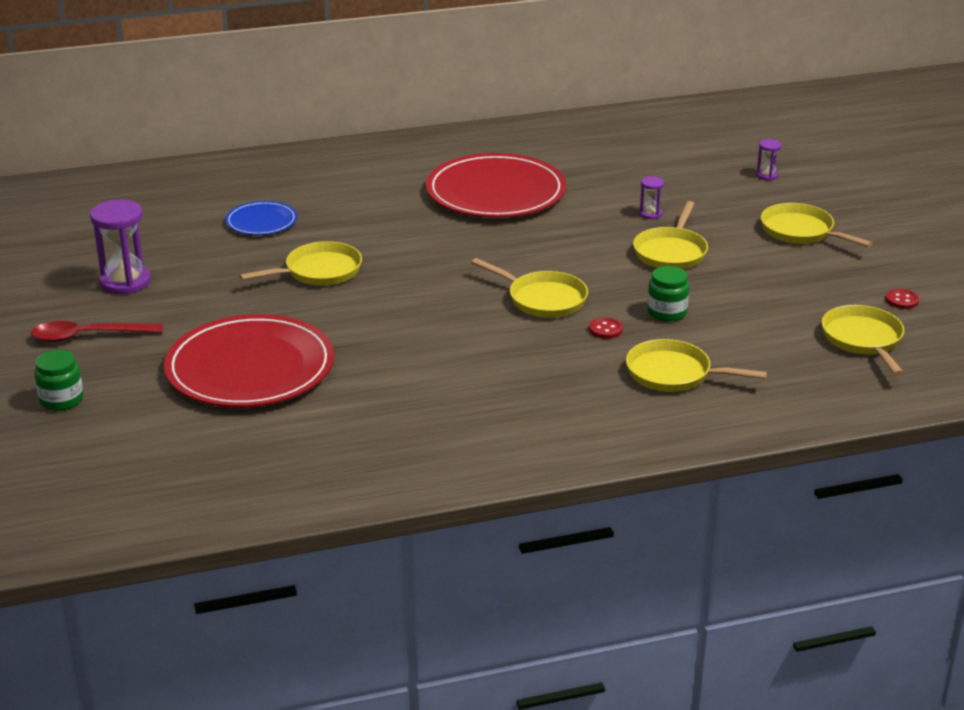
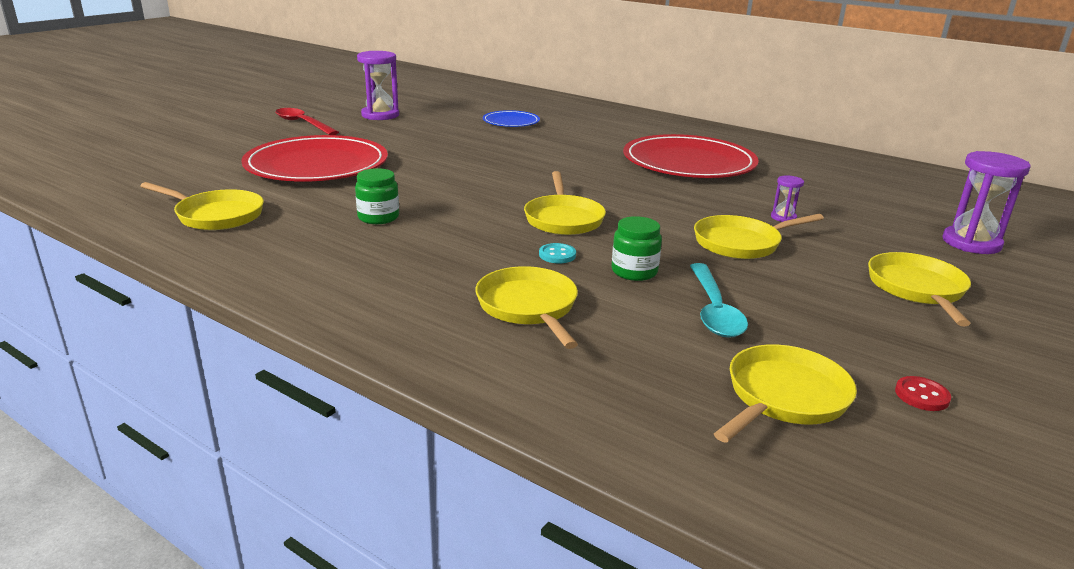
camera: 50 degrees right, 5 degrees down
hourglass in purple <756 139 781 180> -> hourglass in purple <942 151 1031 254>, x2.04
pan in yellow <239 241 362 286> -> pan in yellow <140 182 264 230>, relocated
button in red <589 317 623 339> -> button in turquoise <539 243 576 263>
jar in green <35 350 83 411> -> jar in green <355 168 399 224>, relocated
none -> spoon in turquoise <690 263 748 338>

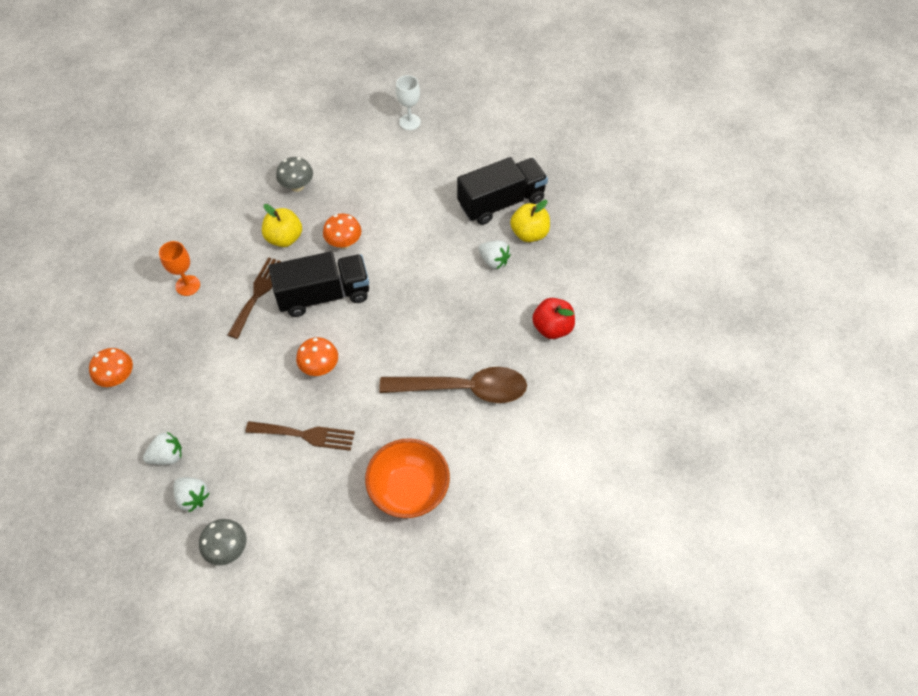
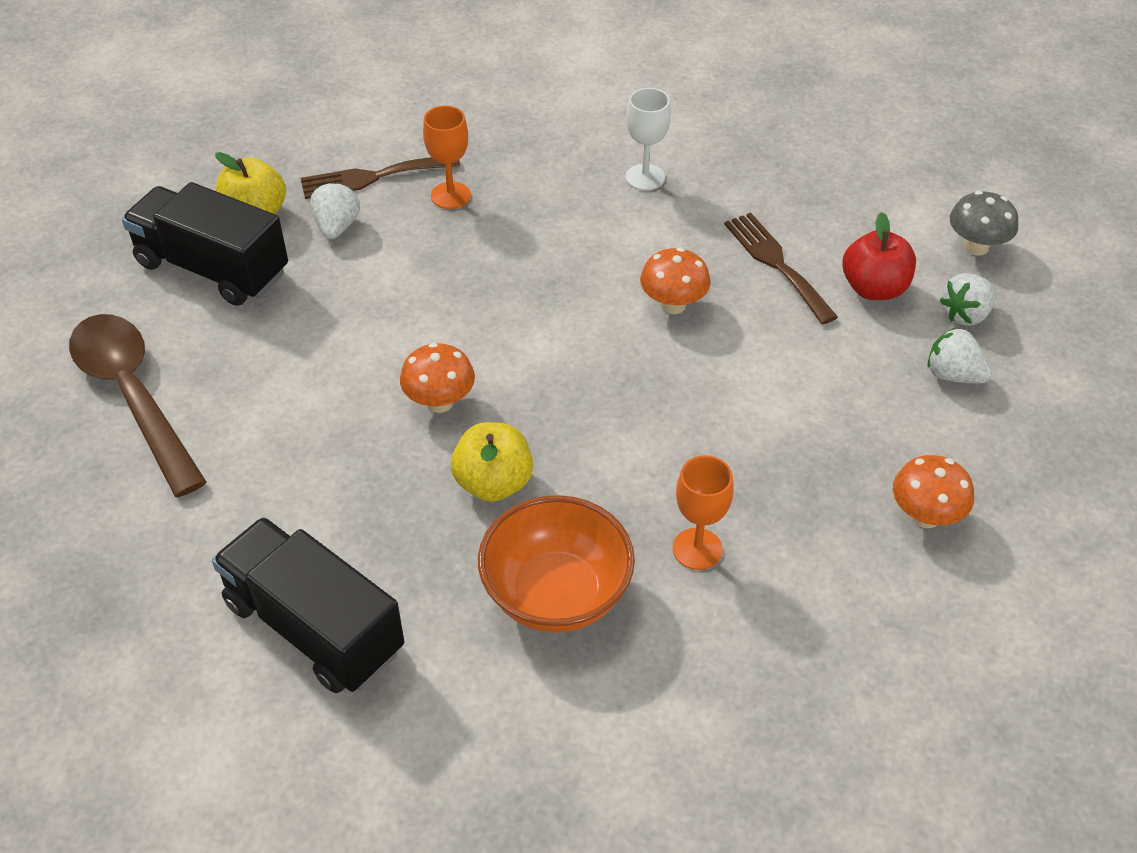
camera: 125 degrees left, 10 degrees down
goblet in white <396 75 421 130> -> goblet in white <626 88 671 190>, relocated
mushroom in grey <276 157 313 192> -> none
truck in black <269 251 369 317> -> truck in black <212 517 404 693>, relocated
fork in brown <227 257 281 339> -> fork in brown <301 157 460 199>, relocated
apple in red <532 298 575 339> -> apple in red <842 212 916 300>, relocated
spoon in brown <379 367 527 403> -> spoon in brown <69 314 207 497>, relocated
bowl in orange <365 438 450 518> -> bowl in orange <478 495 635 633>, relocated
strawberry in white <174 477 210 512> -> strawberry in white <939 273 996 326>, 135 degrees counterclockwise
none -> goblet in orange <423 106 471 209>

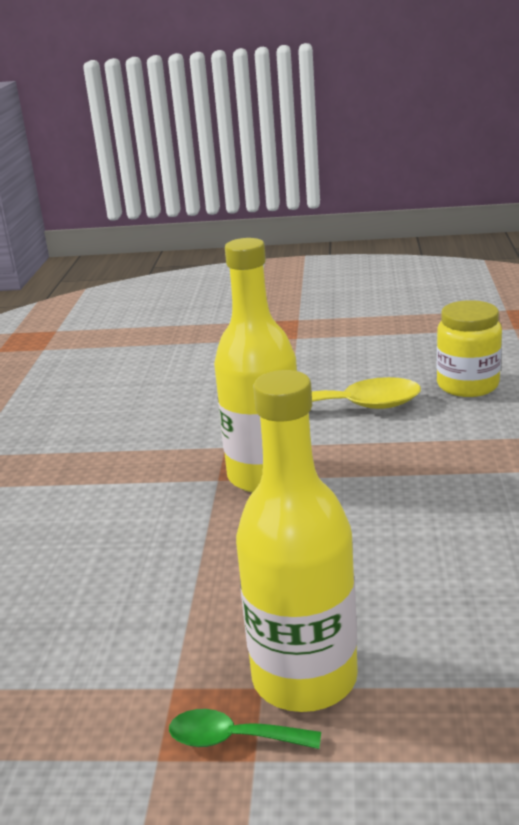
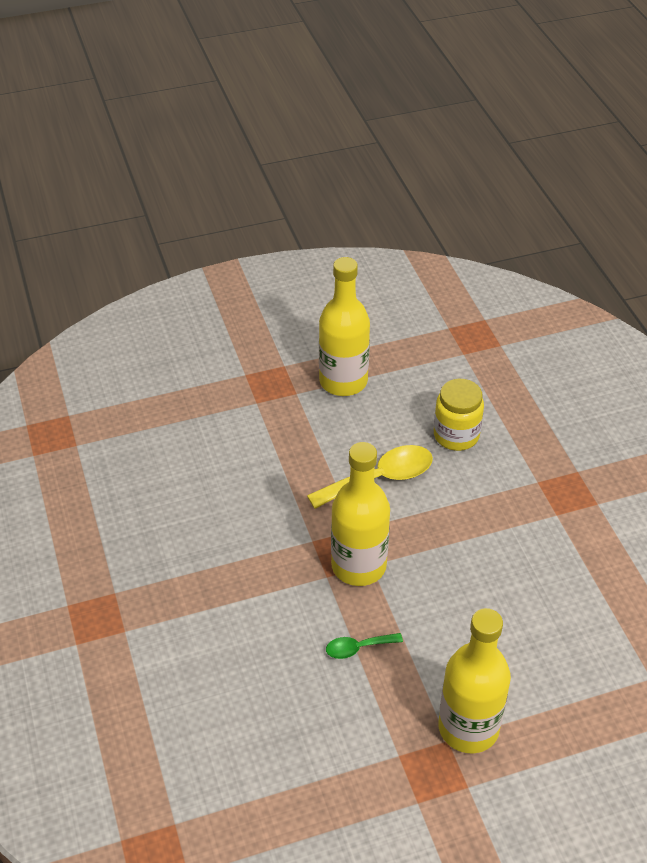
camera: 25 degrees left, 20 degrees up
spoon in green <169 709 321 749> -> spoon in green <326 633 403 659>, relocated
none -> bottle in yellow <319 257 370 396>

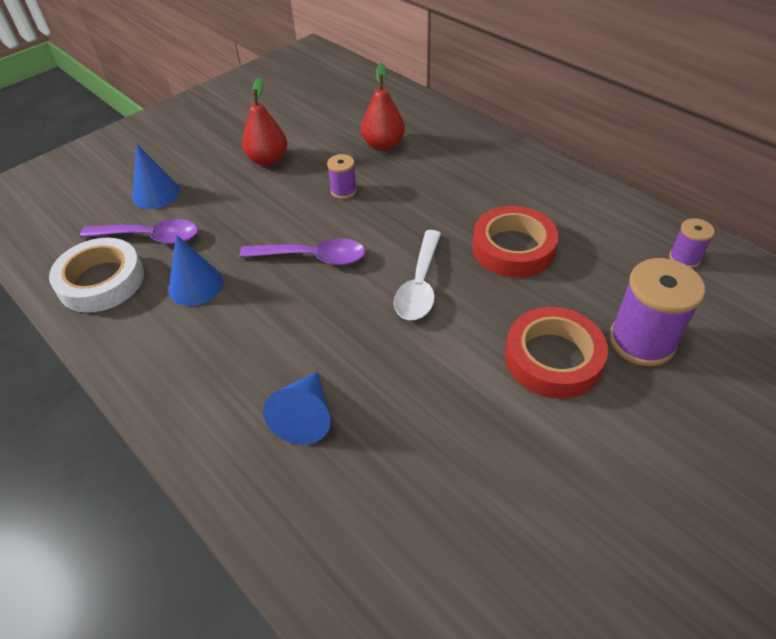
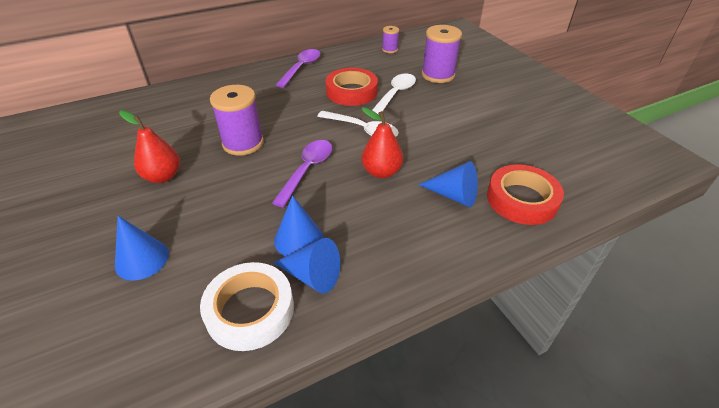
camera: 75 degrees left, 5 degrees down
pear in red <361 63 405 151> -> pear in red <362 107 403 178>, relocated
spool in purple <327 154 357 199> -> spool in purple <210 85 264 156>, x1.92
spoon in purple <80 219 198 244> -> spoon in purple <276 49 321 88>, relocated
tape in red <505 307 608 399> -> tape in red <487 164 564 225>, relocated
none -> spoon in white <372 73 416 115>
none -> cone in blue <273 238 340 293>

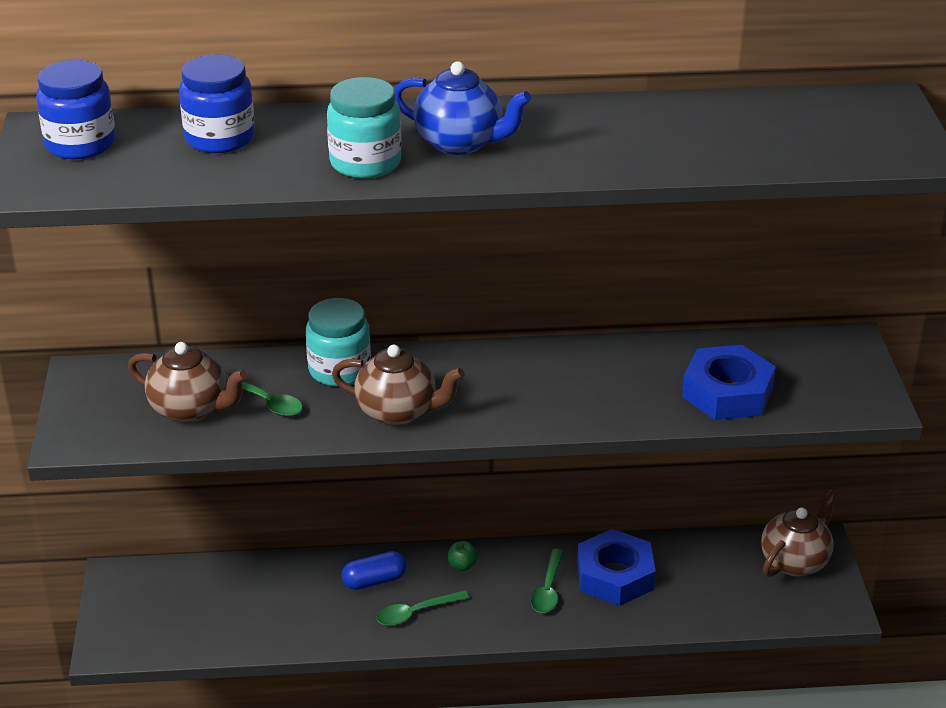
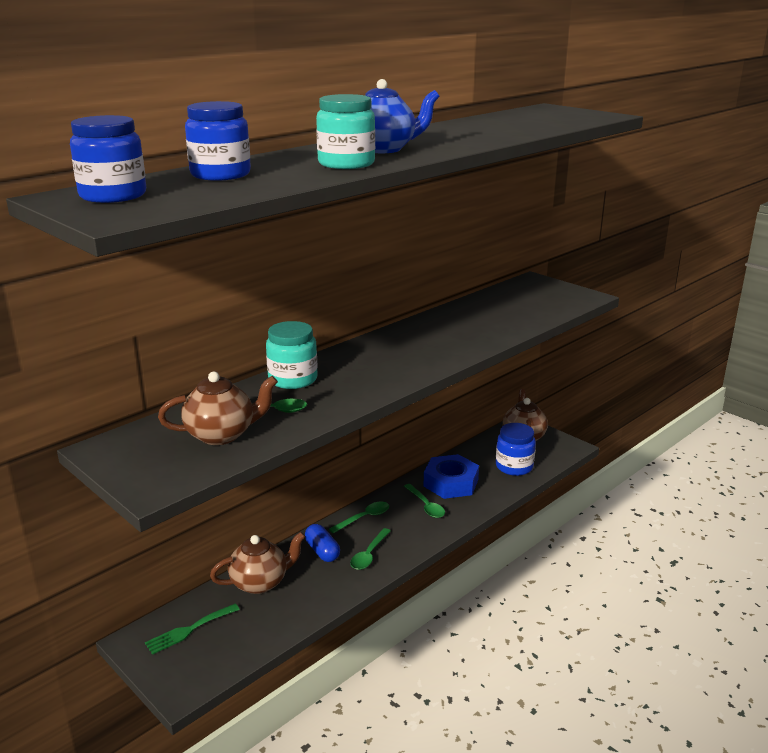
camera: 40 degrees left, 10 degrees down
teapot in brown <332 345 465 426> -> teapot in brown <210 532 306 594>, relocated
nut in blue <682 345 776 420> -> none
apple in green <448 541 478 571> -> spoon in green <329 502 389 533>
capsule in blue <341 551 407 590> -> capsule in blue <305 524 340 562>, 60 degrees counterclockwise
none -> jar in blue <496 423 536 476>
none -> fork in green <145 604 240 655>

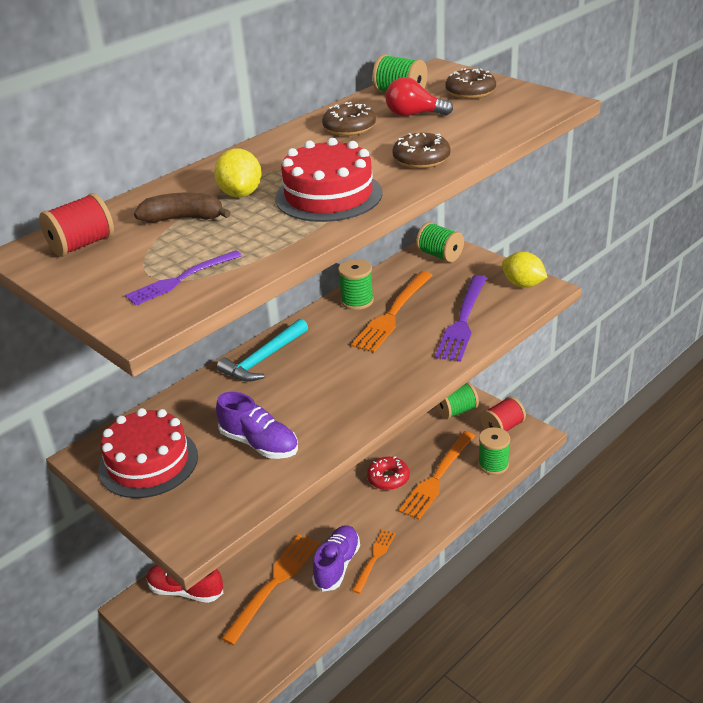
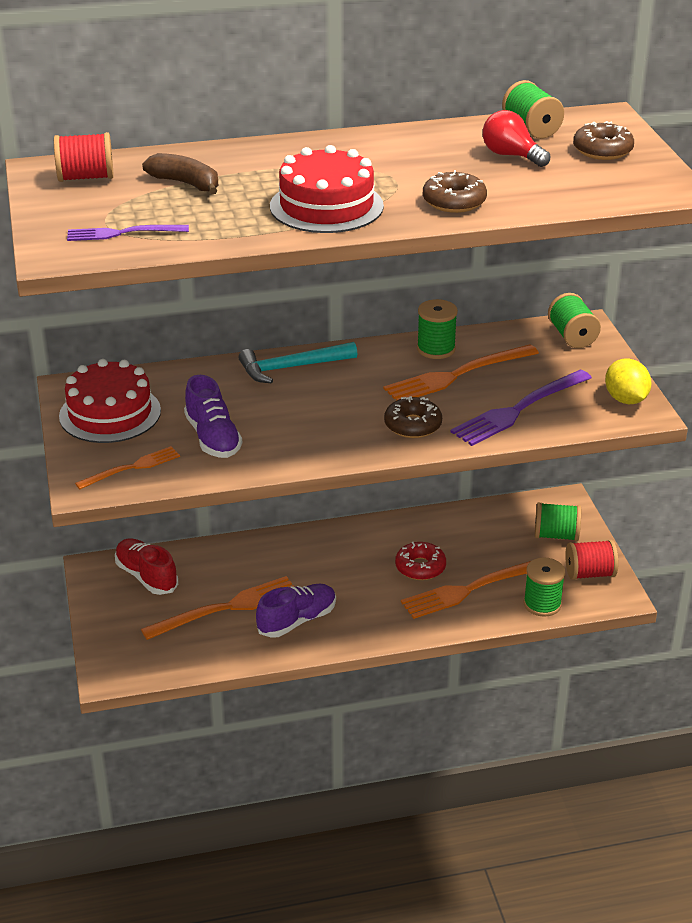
camera: 30 degrees right, 0 degrees up
donut in brown <322 102 376 136> -> donut in brown <384 396 442 438>, relocated
lemon in yellow <214 149 262 197> -> none
fork in orange <352 530 396 594> -> fork in orange <75 446 180 489>, relocated

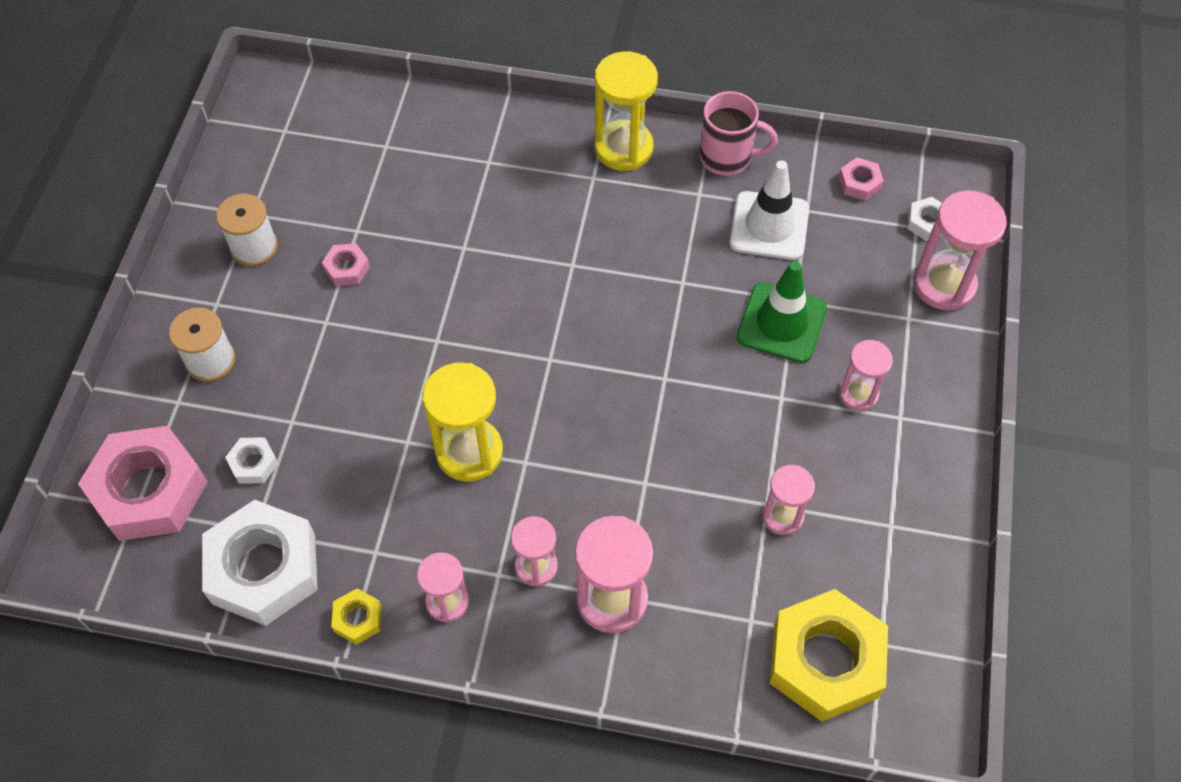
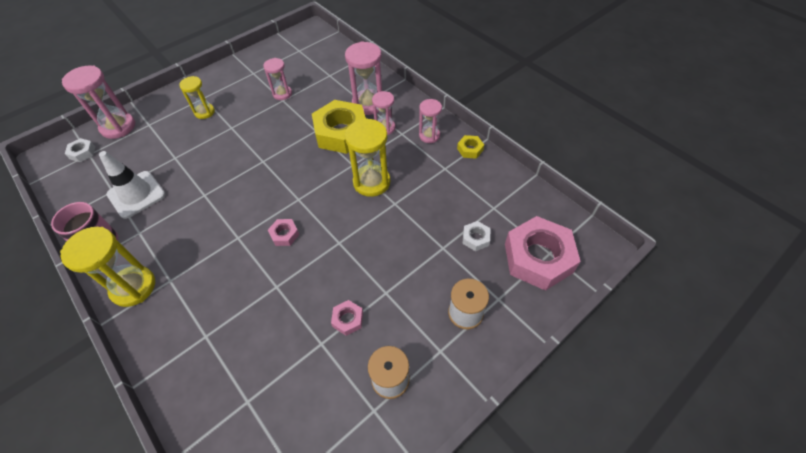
camera: 140 degrees left, 5 degrees down
nut in pink <839 157 884 201> -> nut in pink <268 219 299 246>, relocated
traffic cone in green <737 261 827 363> -> none
hourglass in pink <839 340 893 411> -> hourglass in yellow <179 76 215 119>
nut in white <202 500 318 626> -> none
nut in yellow <769 589 888 722> -> nut in yellow <312 100 366 154>, relocated

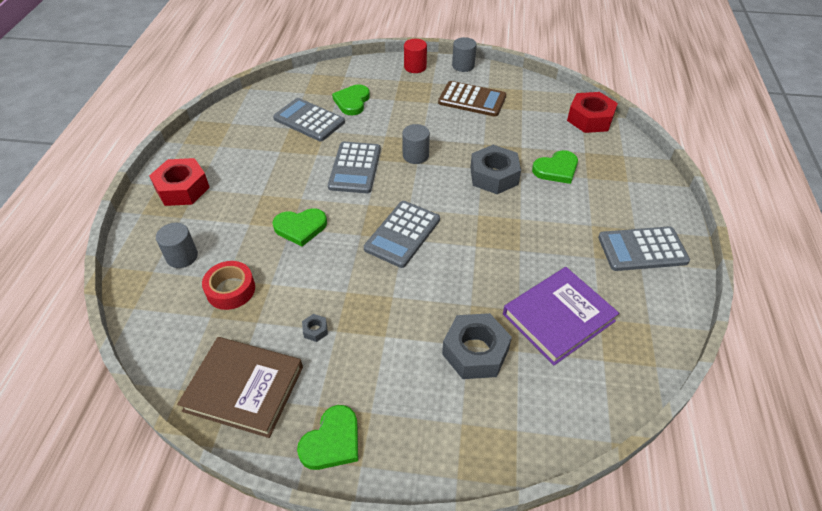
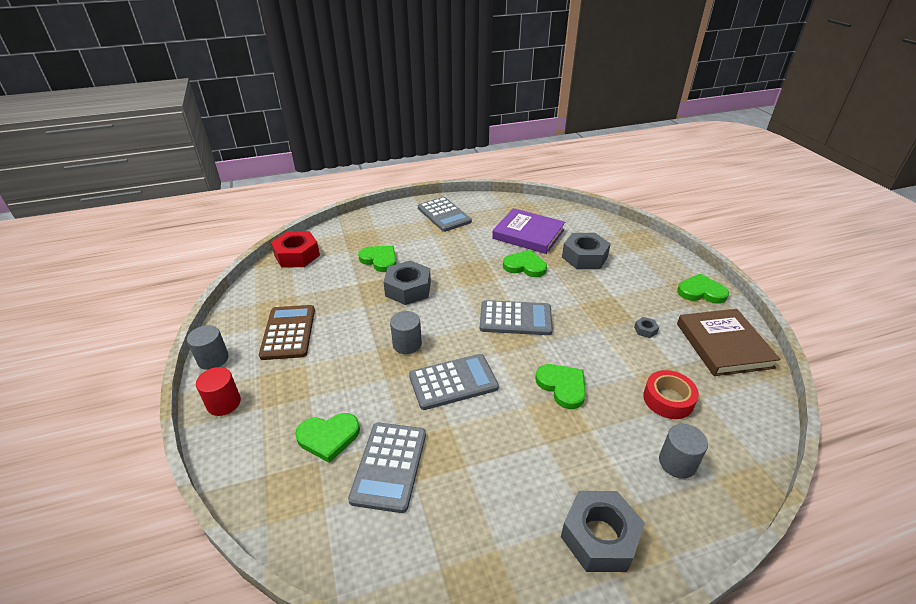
camera: 115 degrees left, 10 degrees down
nut in red <149 158 210 206> -> nut in grey <561 491 645 572>
none -> heart in green <503 250 547 277>

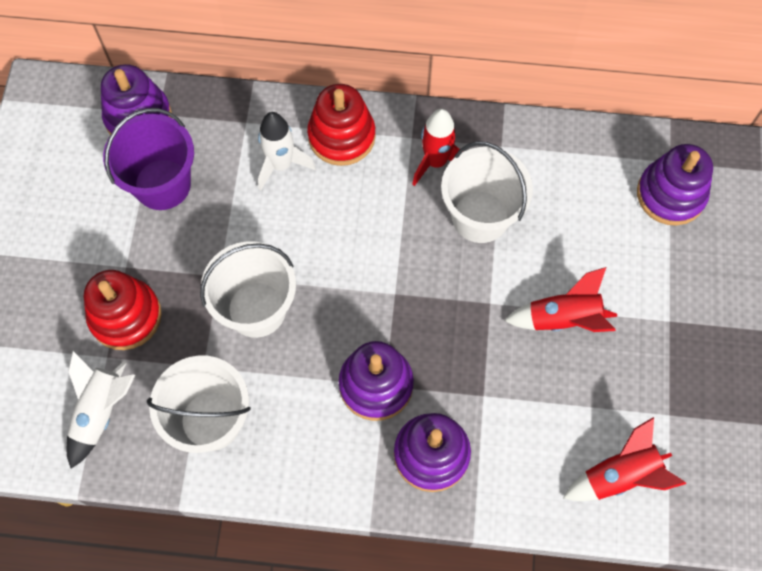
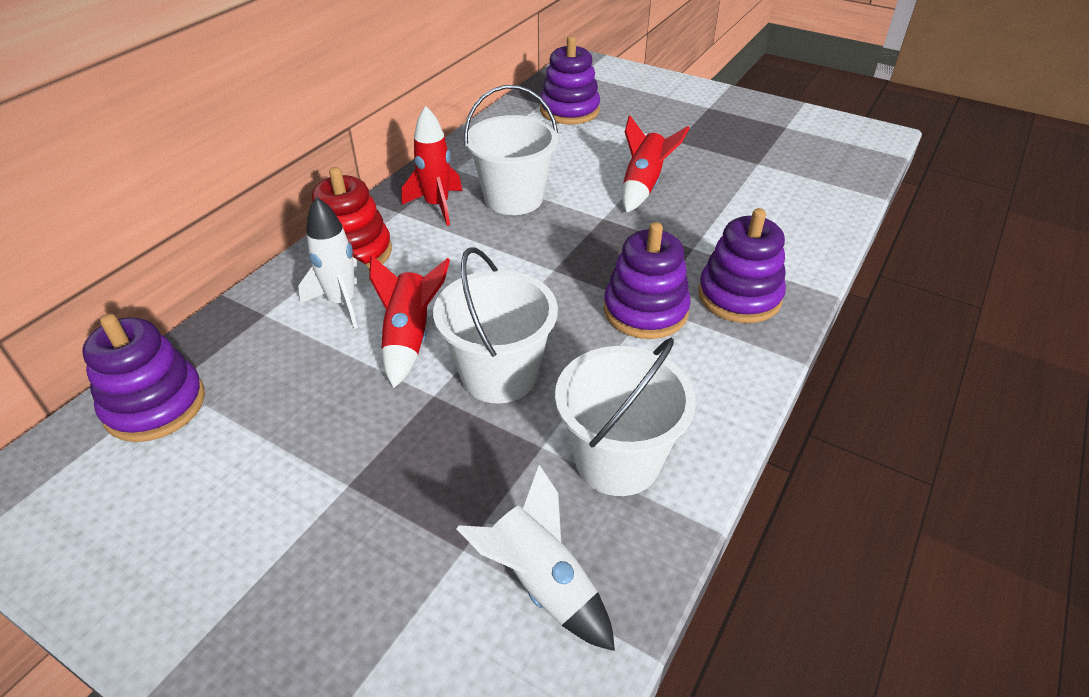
camera: 65 degrees left, 25 degrees down
bucket in purple <103 108 194 210> -> none
stacking toy in red <84 270 162 350> -> none
rocket in red <563 417 686 501> -> rocket in red <369 255 450 388>, relocated

